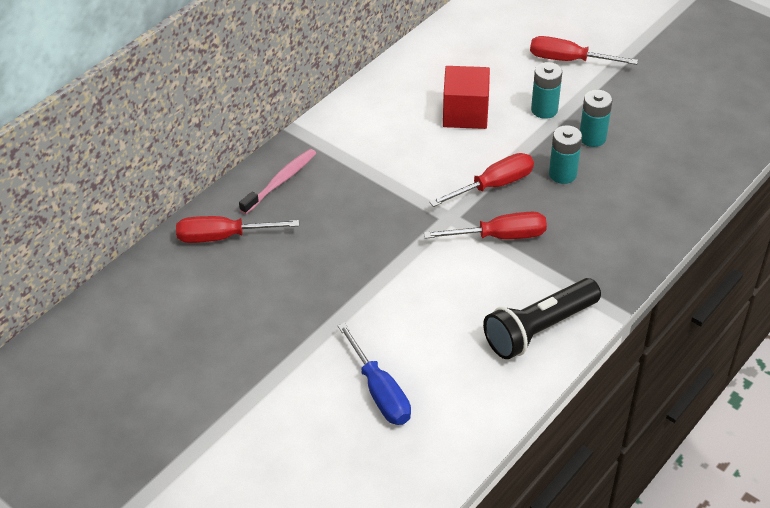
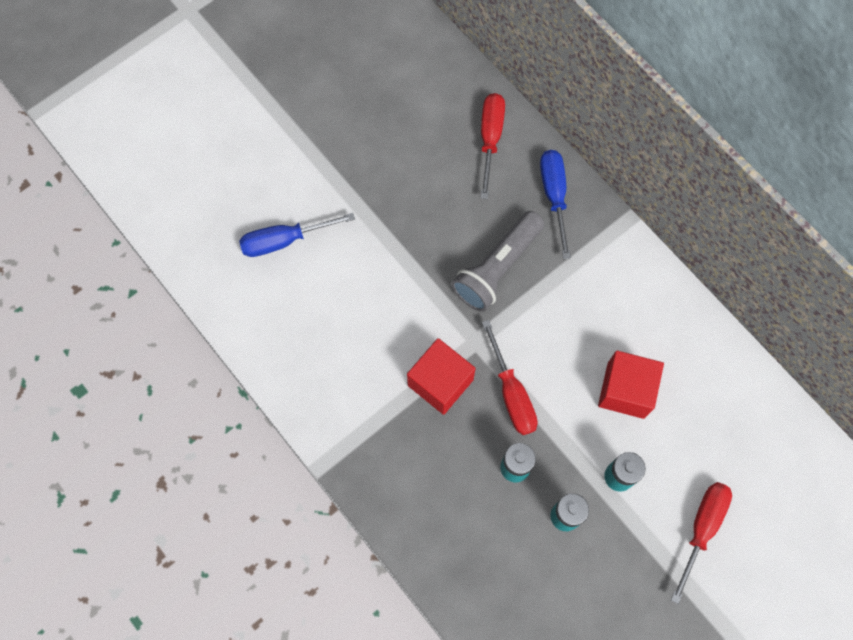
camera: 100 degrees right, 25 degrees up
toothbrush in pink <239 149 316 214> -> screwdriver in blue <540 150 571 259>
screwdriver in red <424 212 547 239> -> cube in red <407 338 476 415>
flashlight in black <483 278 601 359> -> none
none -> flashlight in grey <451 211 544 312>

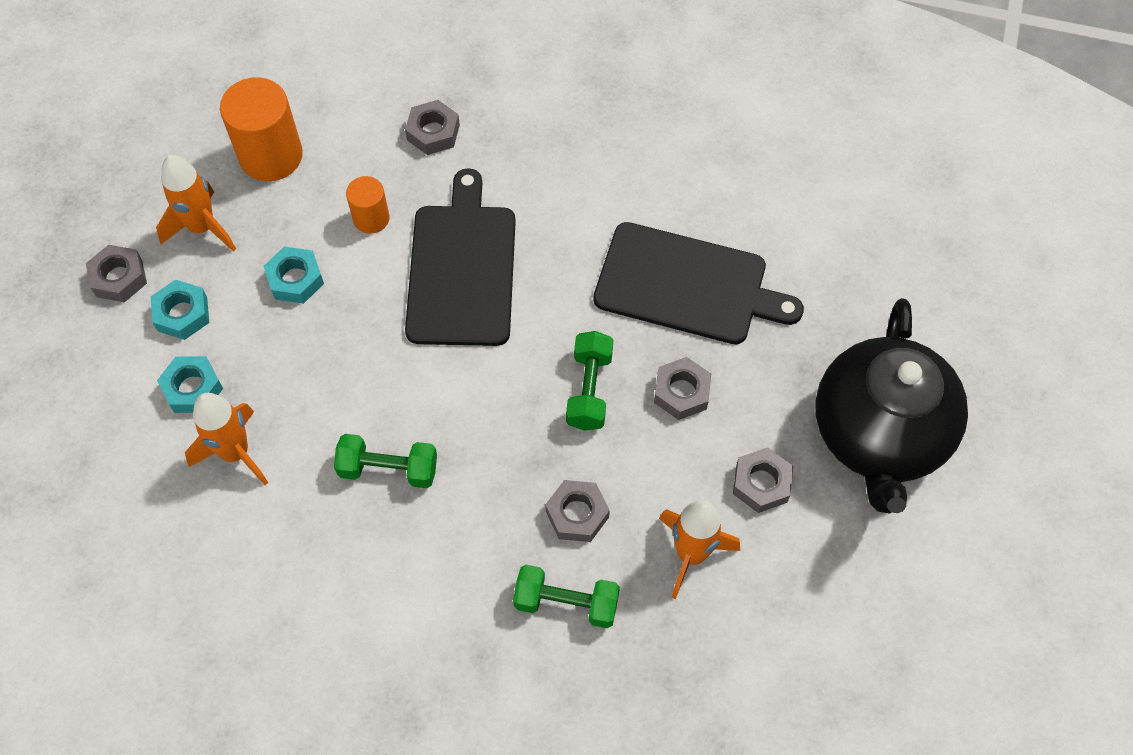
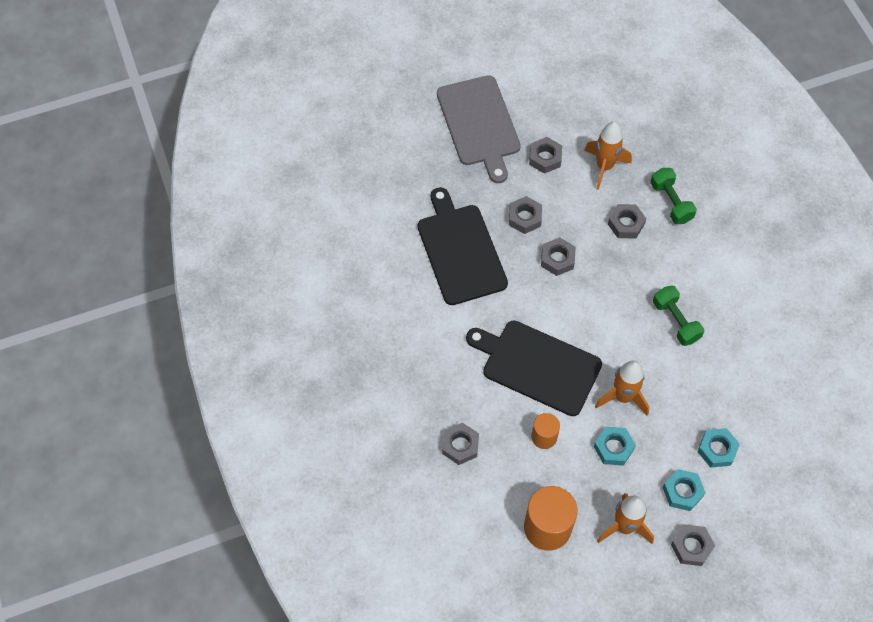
camera: 125 degrees left, 0 degrees up
cutting board in black <405 168 516 346> -> cutting board in black <466 320 602 416>, 60 degrees clockwise
teapot in black <815 298 968 514> -> cutting board in grey <437 75 521 183>
dumbbell in green <566 331 613 431> -> nut in grey <541 237 576 276>
rocket in orange <185 393 268 485> -> rocket in orange <595 361 649 416>, relocated

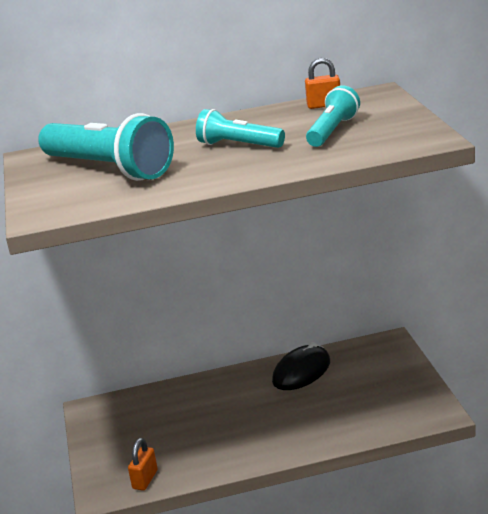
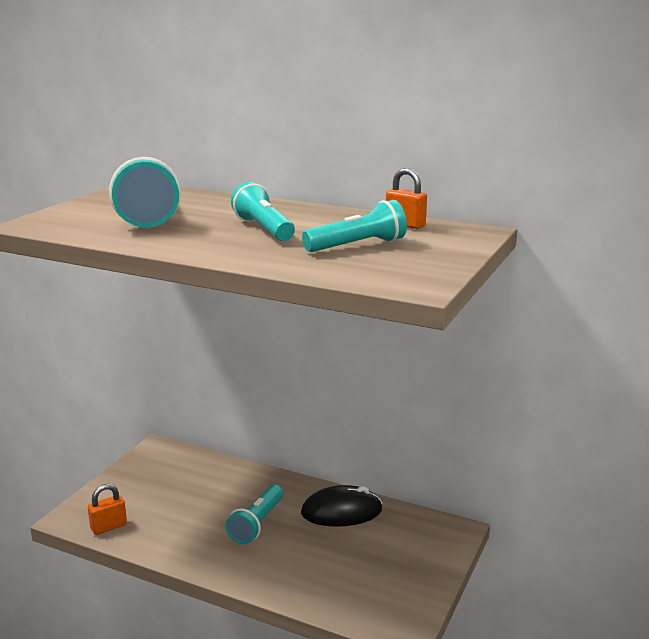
camera: 35 degrees right, 5 degrees down
none -> flashlight in turquoise <226 484 283 544>

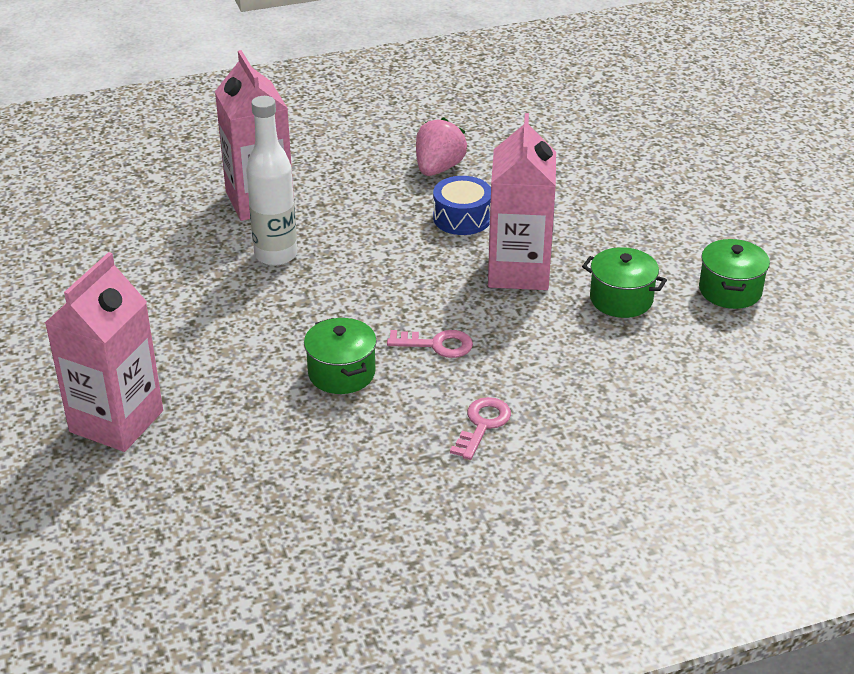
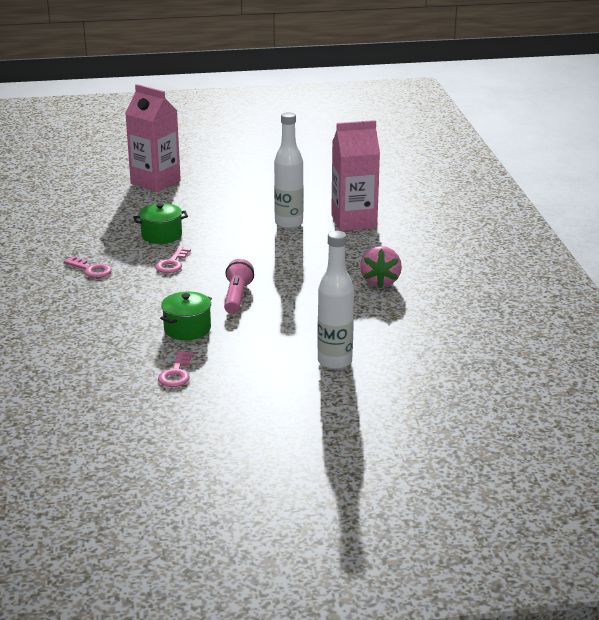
camera: 100 degrees right, 10 degrees down
carton in pink <488 113 556 290> -> flashlight in pink <224 259 254 314>
strawberry in pink <416 117 467 176> -> strawberry in pink <360 246 402 288>, 60 degrees clockwise
drum in blue <433 176 491 235> -> none
pot in green <699 239 770 309> -> key in pink <158 351 194 387>
none -> bottle in white <317 231 354 369>

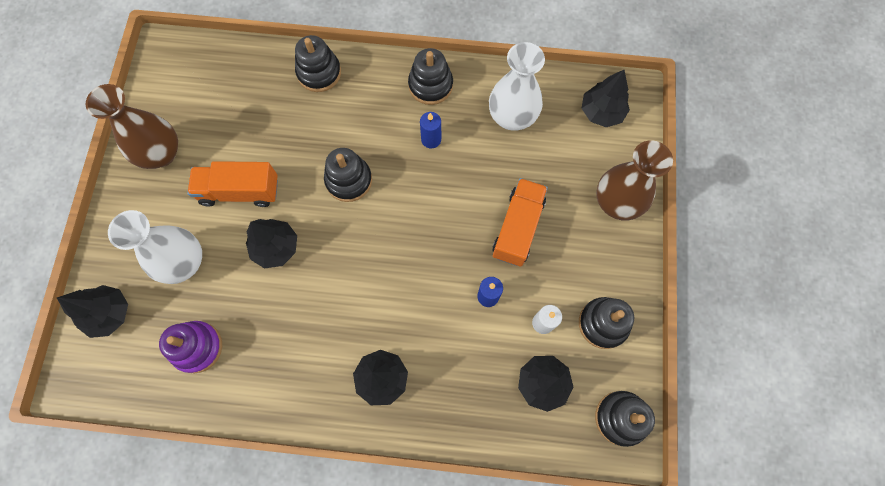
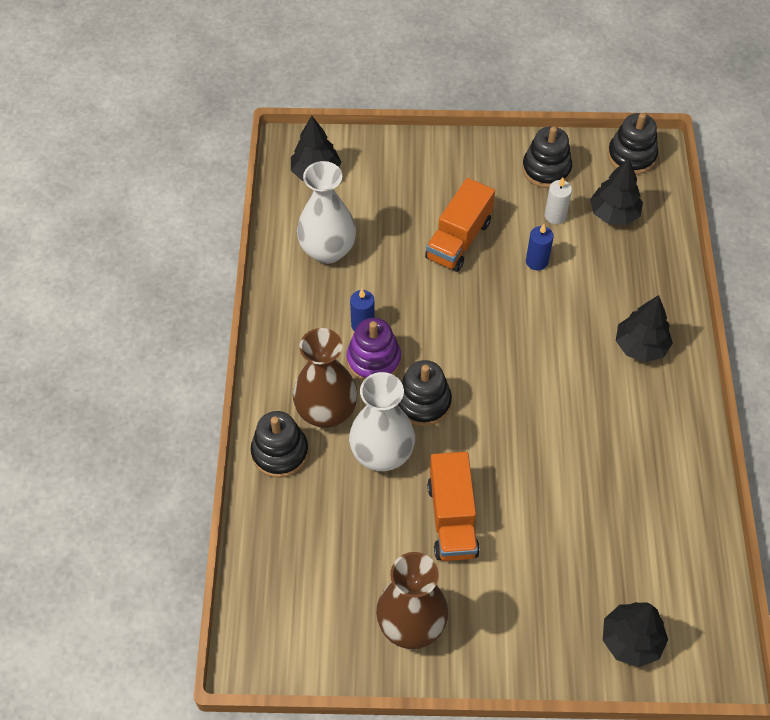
camera: 95 degrees left, 15 degrees down
stacking toy in black <408 48 453 105> -> none
vase in brown <596 140 673 221> -> vase in brown <293 328 358 428>, relocated
truck in orange <492 178 548 267> -> truck in orange <425 178 495 272>, 75 degrees counterclockwise
vase in white <108 210 202 284> -> vase in white <349 372 415 471>, relocated
tree in black <246 219 297 269> -> none
stacking toy in purple <159 321 222 374> -> stacking toy in purple <346 318 401 381>, relocated

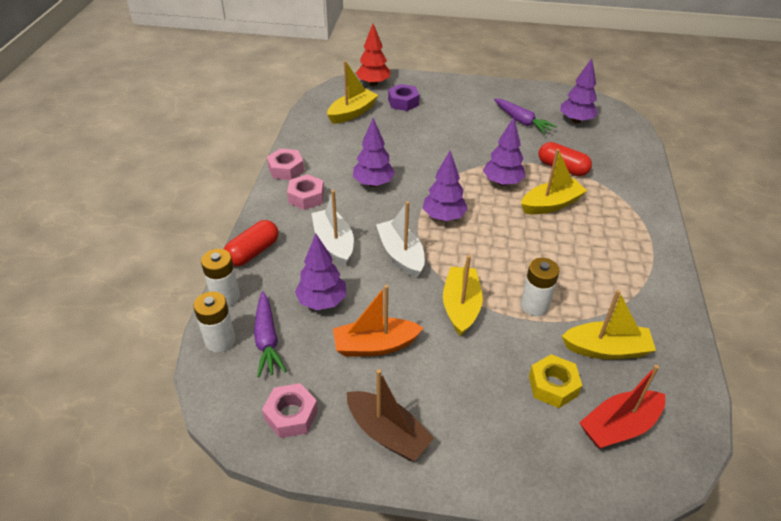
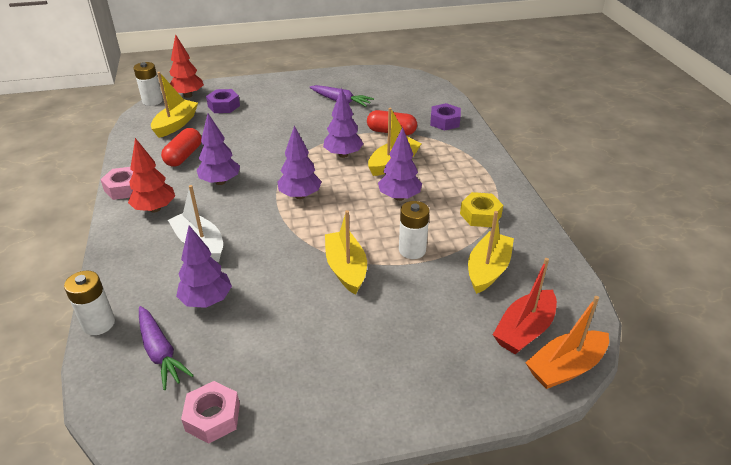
camera: 20 degrees left, 5 degrees down
tree in purple <560 58 598 123> -> tree in purple <378 127 422 201>, relocated
nut in pink <287 174 324 210> -> tree in red <128 138 175 213>
boat in white <376 201 425 278> -> none
capsule in red <224 220 278 266> -> capsule in red <161 128 202 167>, relocated
boat in orange <333 285 424 357> -> boat in orange <525 296 609 389>, relocated
boat in yellow <562 290 656 359> -> boat in yellow <468 211 514 294>, 45 degrees counterclockwise
battery in white <193 292 236 353> -> battery in white <134 62 163 106>, relocated
nut in yellow <529 354 582 408> -> nut in yellow <460 192 503 227>, relocated
boat in brown <347 369 434 461> -> none
none -> nut in purple <430 103 461 131>

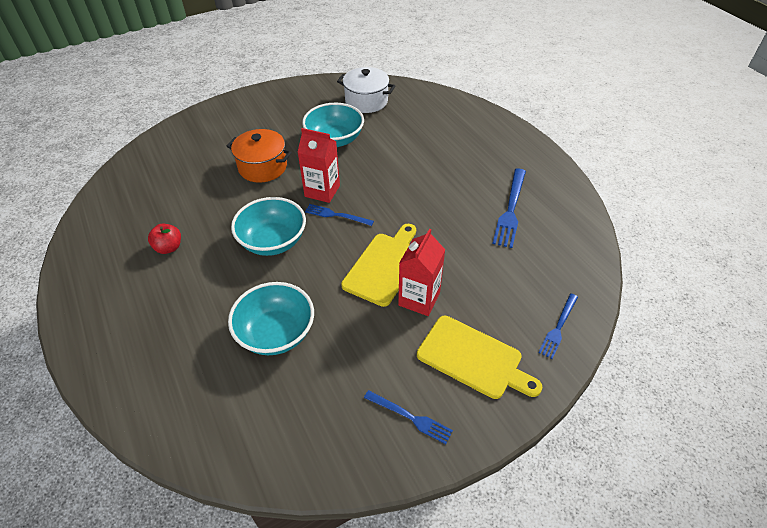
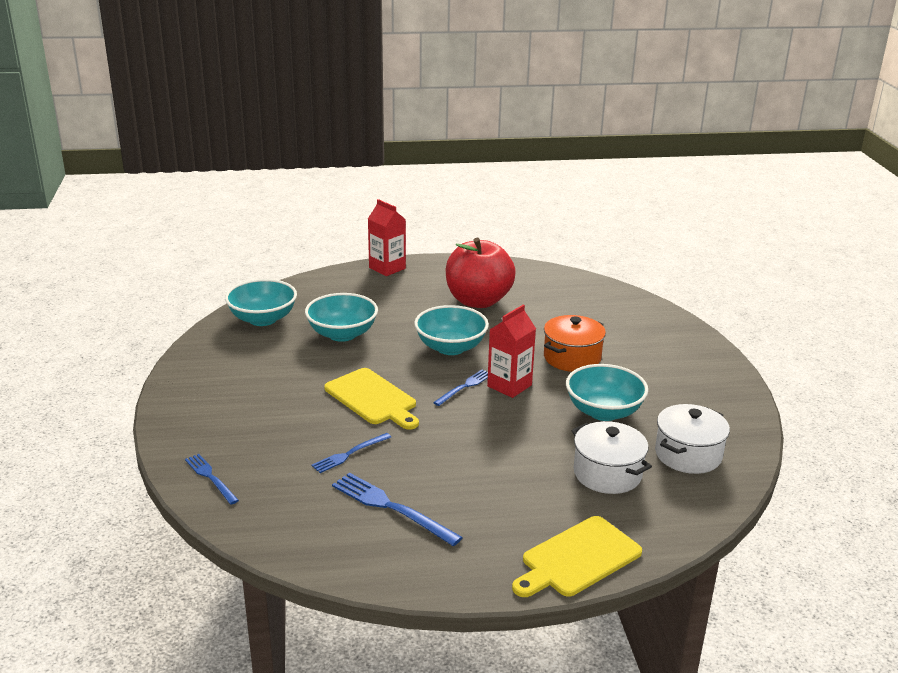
camera: 110 degrees right, 20 degrees down
apple in red <148 224 181 254> -> apple in red <446 238 516 308>, x2.41
carton in red <398 229 445 316> -> carton in red <368 199 406 276>, relocated
cutting board in yellow <417 316 542 399> -> cutting board in yellow <512 516 642 597>, relocated
fork in blue <364 390 453 444> -> fork in blue <311 433 391 473>, relocated
none -> bowl in turquoise <225 279 297 326>
none -> pot in white <571 421 652 494>

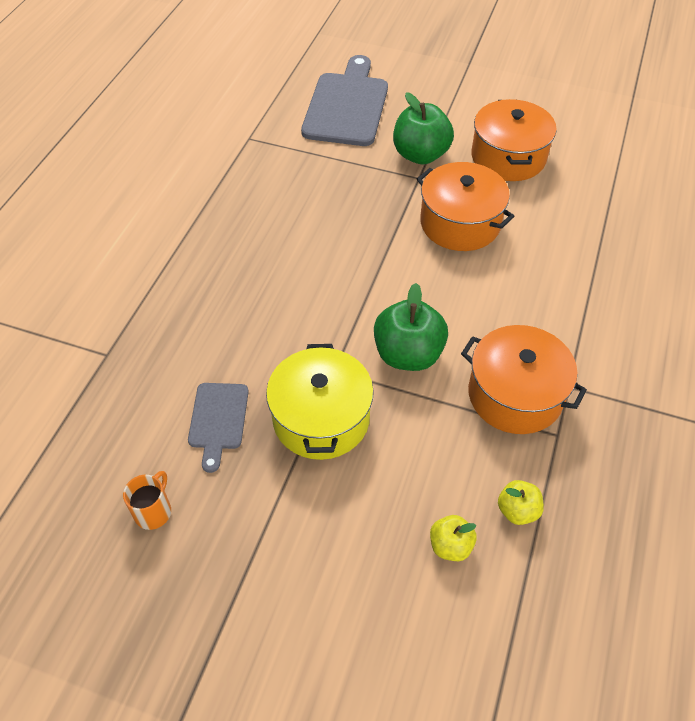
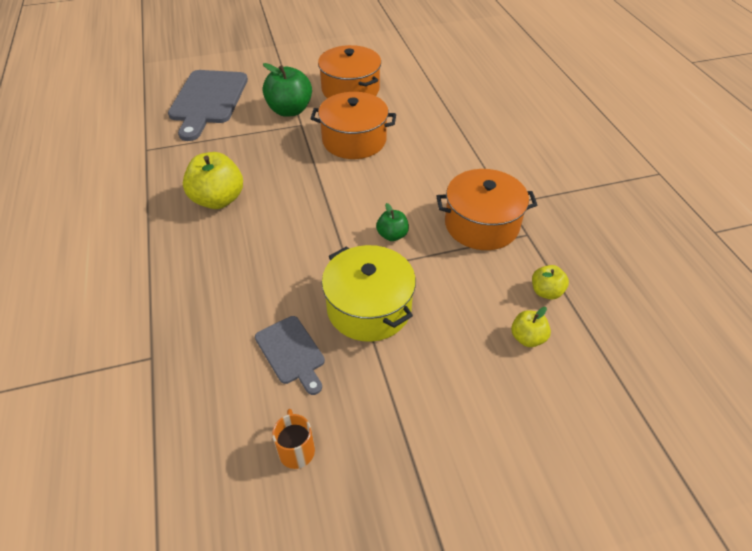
camera: 35 degrees left, 5 degrees down
cutting board in grey <301 55 388 146> -> cutting board in grey <168 70 248 141>, 150 degrees counterclockwise
apple in green <374 283 448 371> -> apple in green <376 203 409 241>, x0.54
none -> apple in yellow <183 152 243 209>

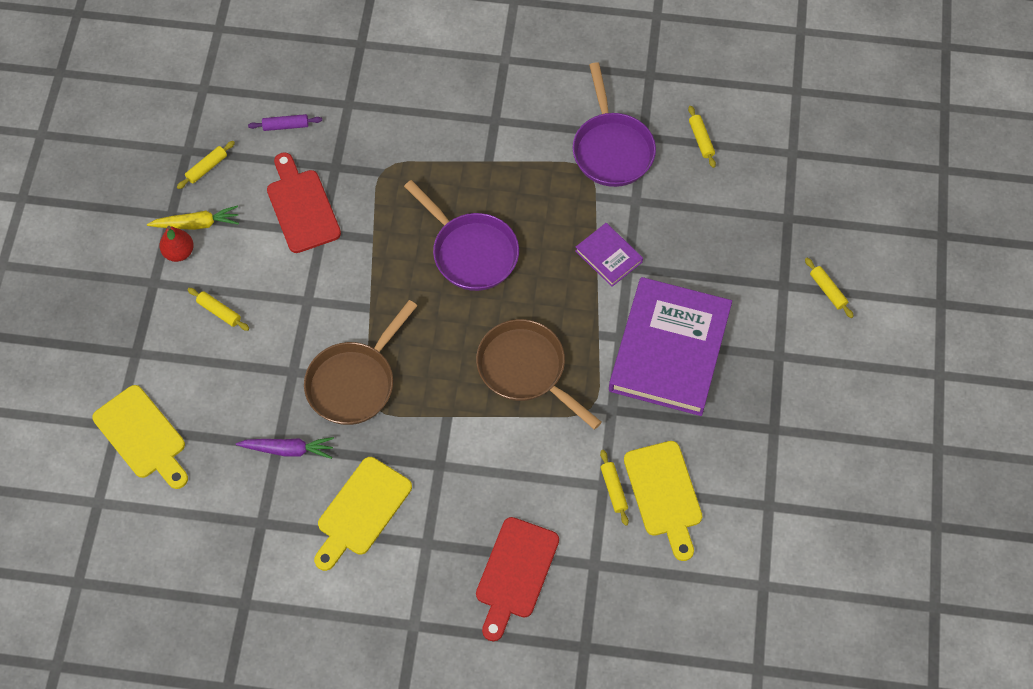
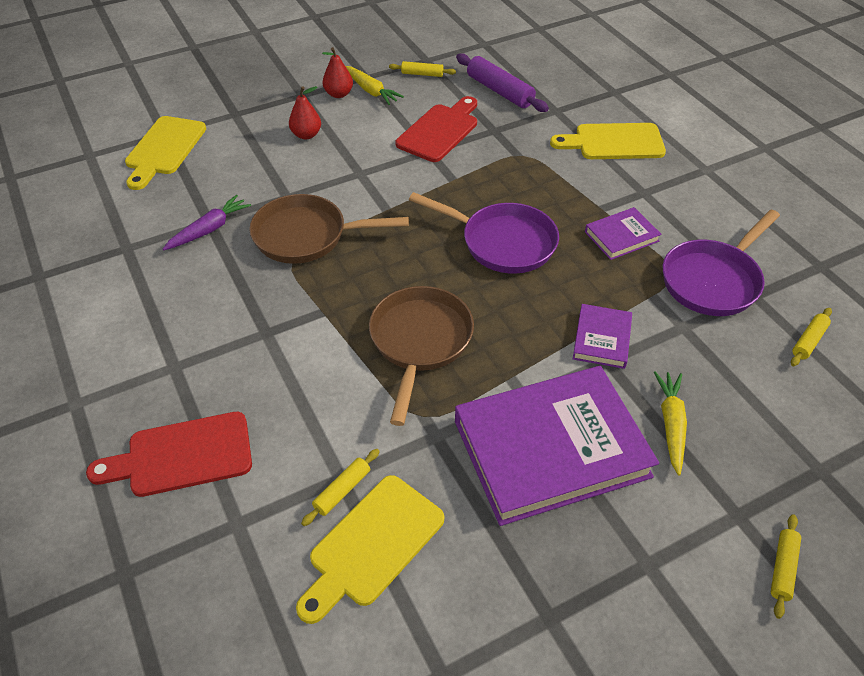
camera: 55 degrees right, 15 degrees down
rolling pin in purple <248 114 322 131> -> rolling pin in purple <456 53 549 112>, x1.83
pan in purple <404 180 519 291> -> pan in purple <409 192 559 274>, 75 degrees counterclockwise
rolling pin in yellow <187 288 250 331> -> pear in red <289 86 321 139>
carrot in purple <236 437 334 459> -> carrot in purple <163 195 251 250>, 105 degrees counterclockwise
cutting board in yellow <314 457 412 571> -> cutting board in yellow <550 123 666 159>, relocated
none -> book in purple <585 207 662 260>
none -> carrot in yellow <654 371 687 476>

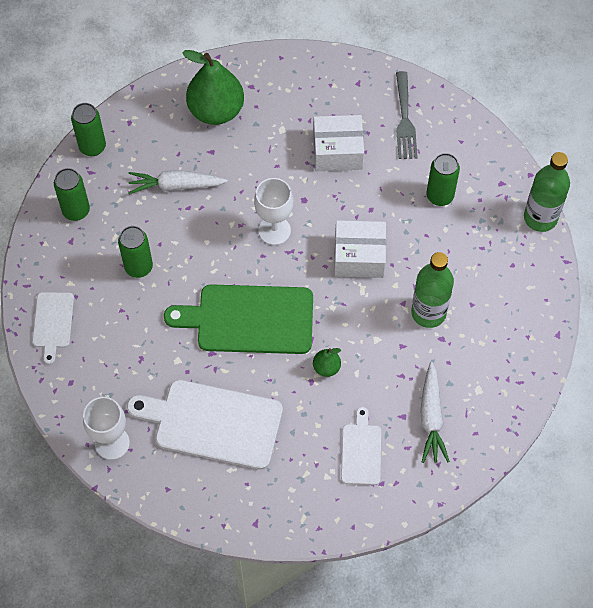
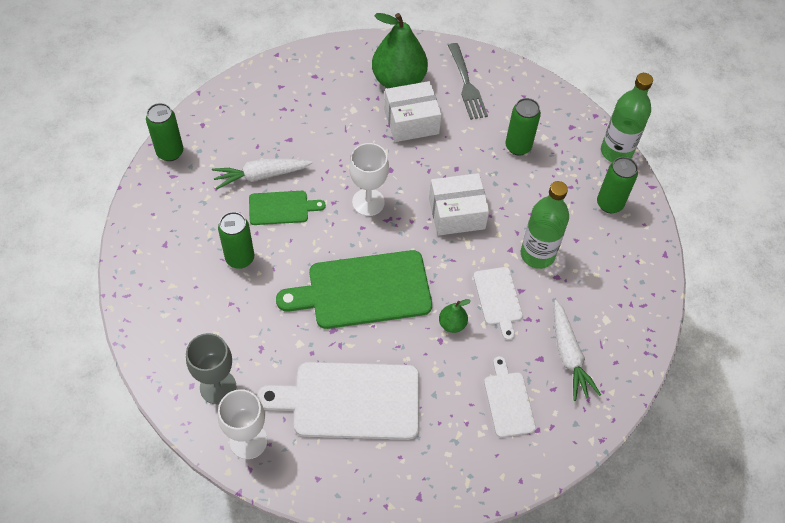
camera: 15 degrees left, 5 degrees down
pear in green <182 50 244 125> -> pear in green <372 13 428 88>, relocated
can in green <54 168 90 221> -> can in green <597 157 638 213>, relocated
cutting board in white <32 292 74 365> -> cutting board in white <473 267 523 340>, relocated
none -> cutting board in green <249 191 326 225>
none -> goblet in grey <186 333 236 404>

